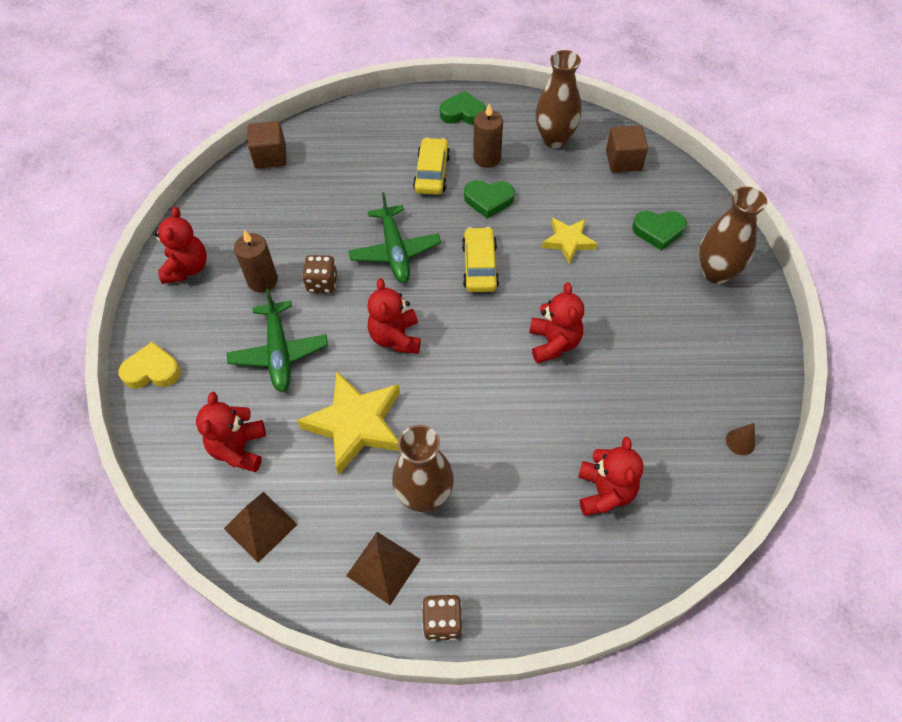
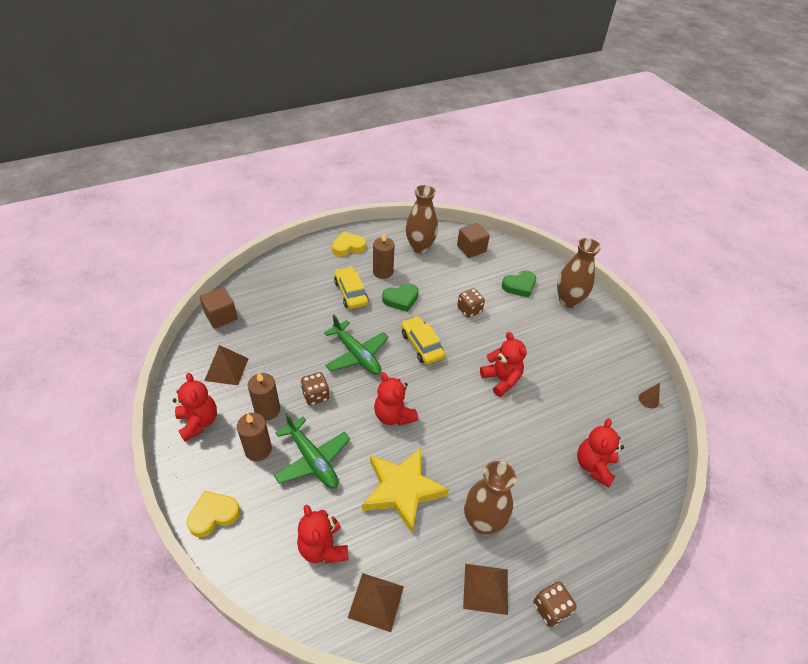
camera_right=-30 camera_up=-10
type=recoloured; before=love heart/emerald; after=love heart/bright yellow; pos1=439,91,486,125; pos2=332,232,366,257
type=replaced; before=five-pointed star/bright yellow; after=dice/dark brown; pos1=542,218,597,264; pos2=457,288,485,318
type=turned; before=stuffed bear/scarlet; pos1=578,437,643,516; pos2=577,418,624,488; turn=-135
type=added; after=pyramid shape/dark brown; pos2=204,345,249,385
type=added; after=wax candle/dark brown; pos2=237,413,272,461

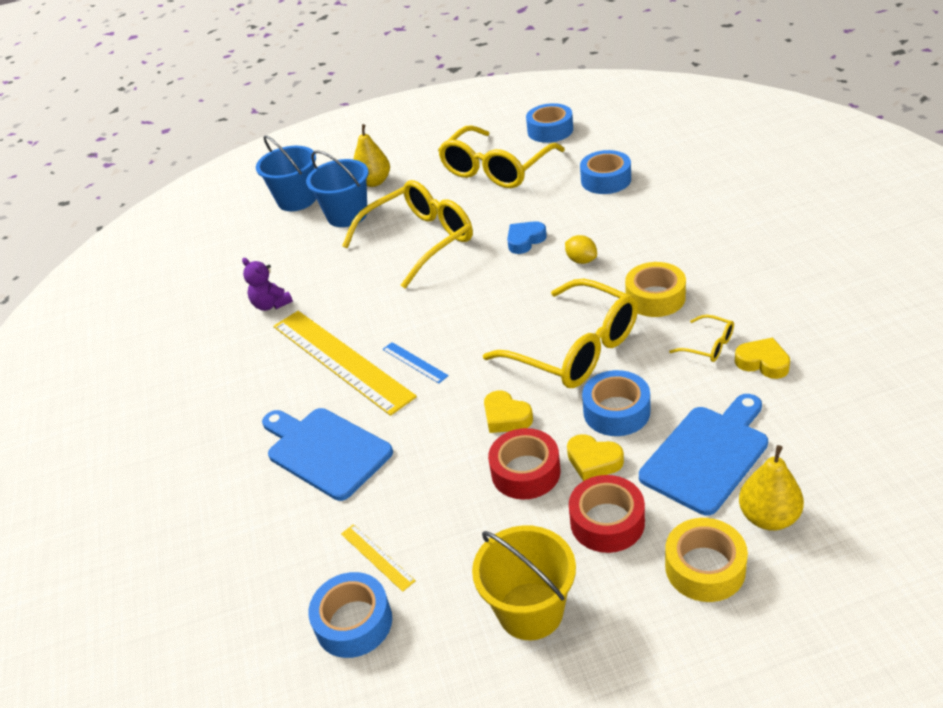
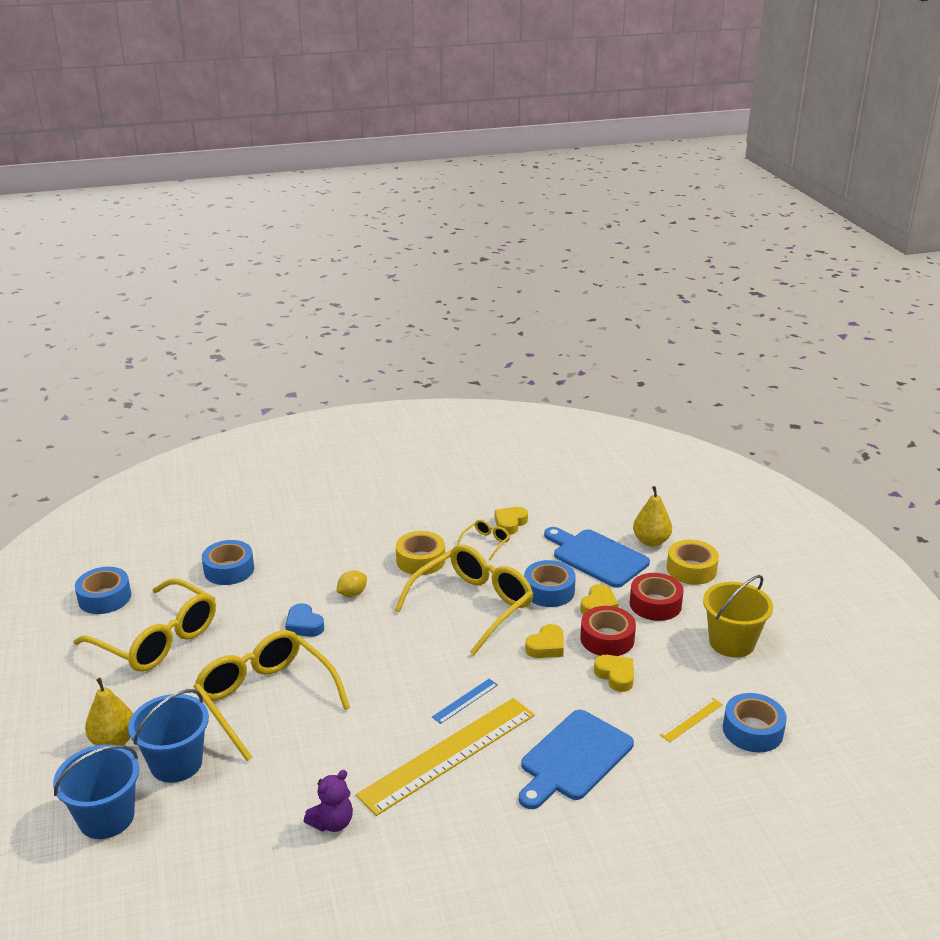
camera_right=-95 camera_up=-10
type=added; after=love heart/bright yellow; pos2=594,655,634,692

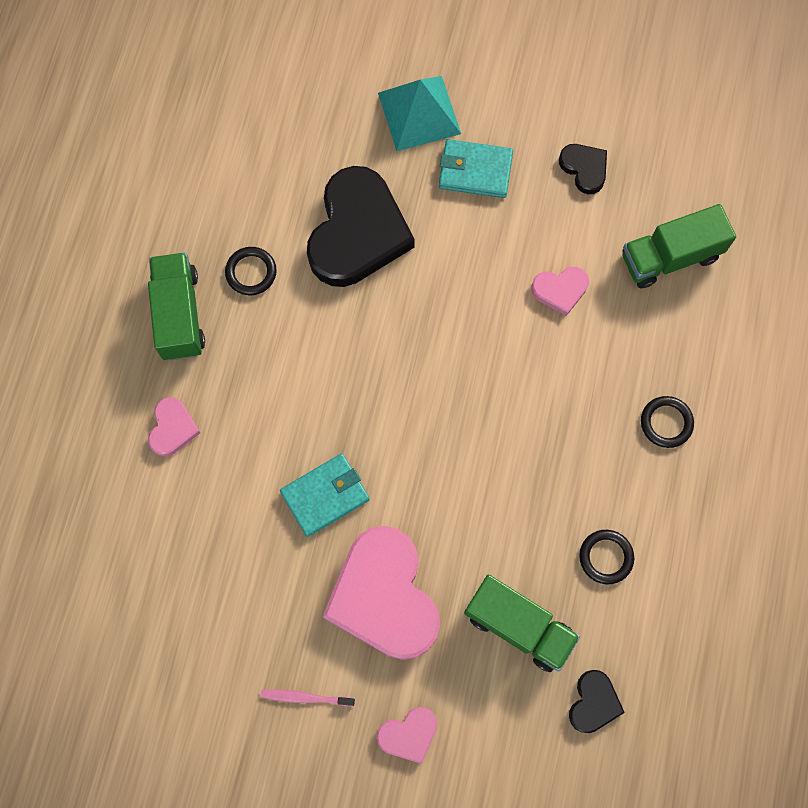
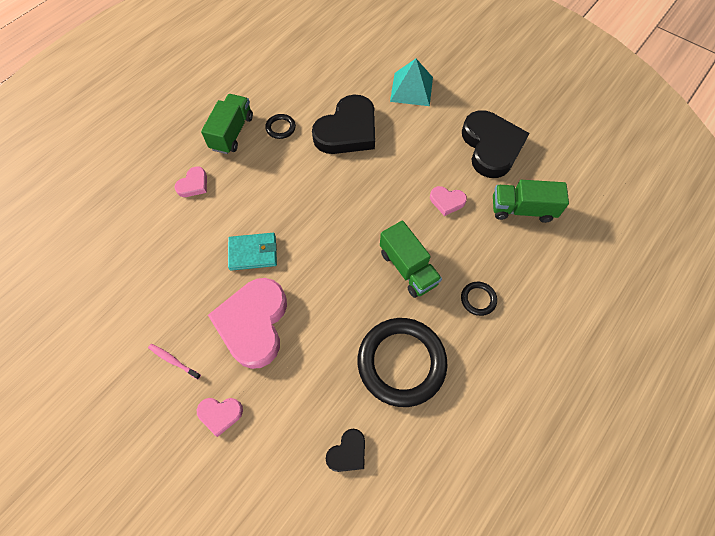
camera_right=25 camera_up=-10
type=removed; before=card wallet/teal; pos1=439,139,513,198
type=resized; before=love heart/black; pos1=559,144,607,194; pos2=462,110,529,178; scale=2.18
type=resized; before=ring/black; pos1=579,530,634,584; pos2=358,318,448,407; scale=2.32
type=moved; before=lorry/emerald; pos1=464,575,580,672; pos2=380,220,442,298

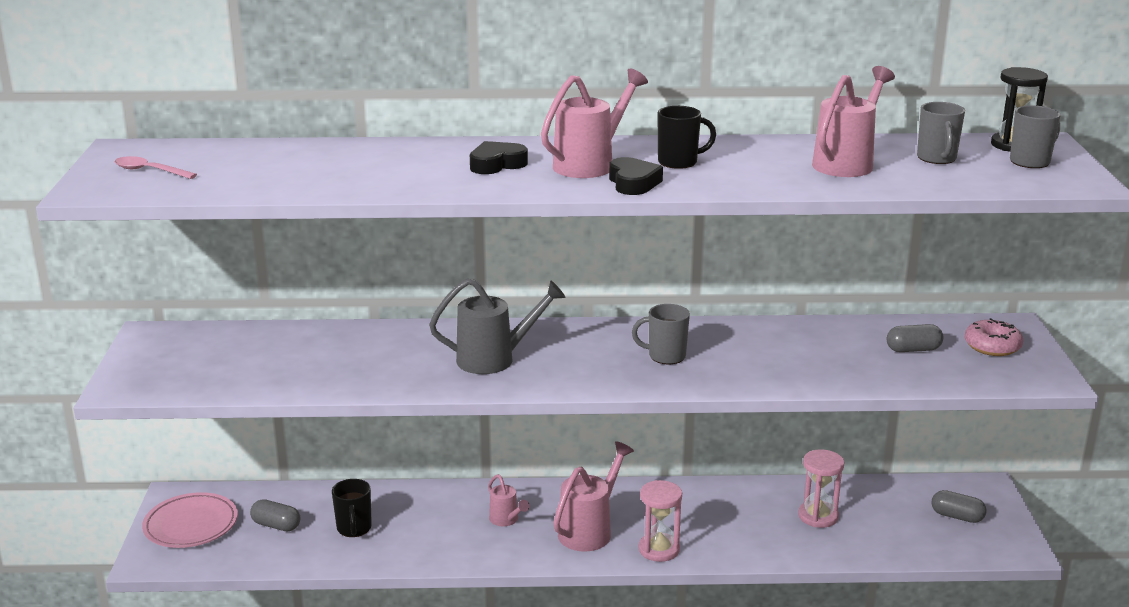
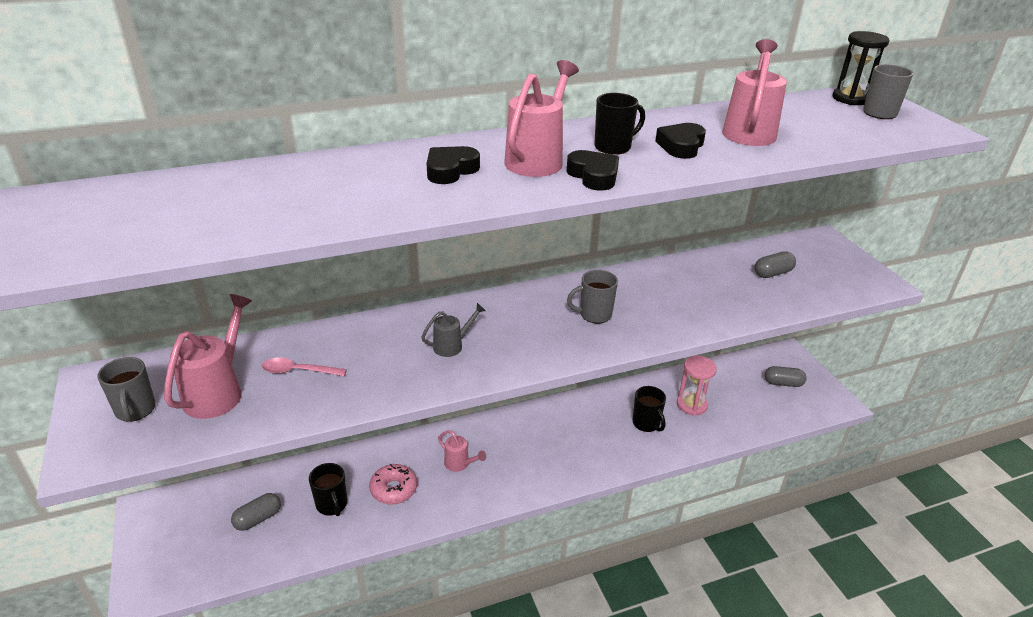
camera_right=-20 camera_up=10
type=moved; before=tea mug/grey; pos1=917,102,965,164; pos2=97,357,156,422
type=moved; before=teaspoon/rosy; pos1=115,156,197,179; pos2=262,358,347,376
type=resized; before=watering can/grey; pos1=429,278,566,374; pos2=421,303,486,357; scale=0.56
type=moved; before=glazed donut/rosy; pos1=965,318,1023,356; pos2=369,464,417,504
type=moved; before=watering can/rosy; pos1=553,441,634,552; pos2=164,294,252,419
type=removed; before=hourglass/rosy; pos1=639,480,682,562
type=removed; before=plate/rosy; pos1=142,492,238,548
type=turned; before=pill shape/grey; pos1=250,499,301,531; pos2=231,493,281,531; turn=-45
type=added; after=love heart/black; pos2=655,123,706,159
type=added; after=tea mug/black; pos2=633,386,666,432

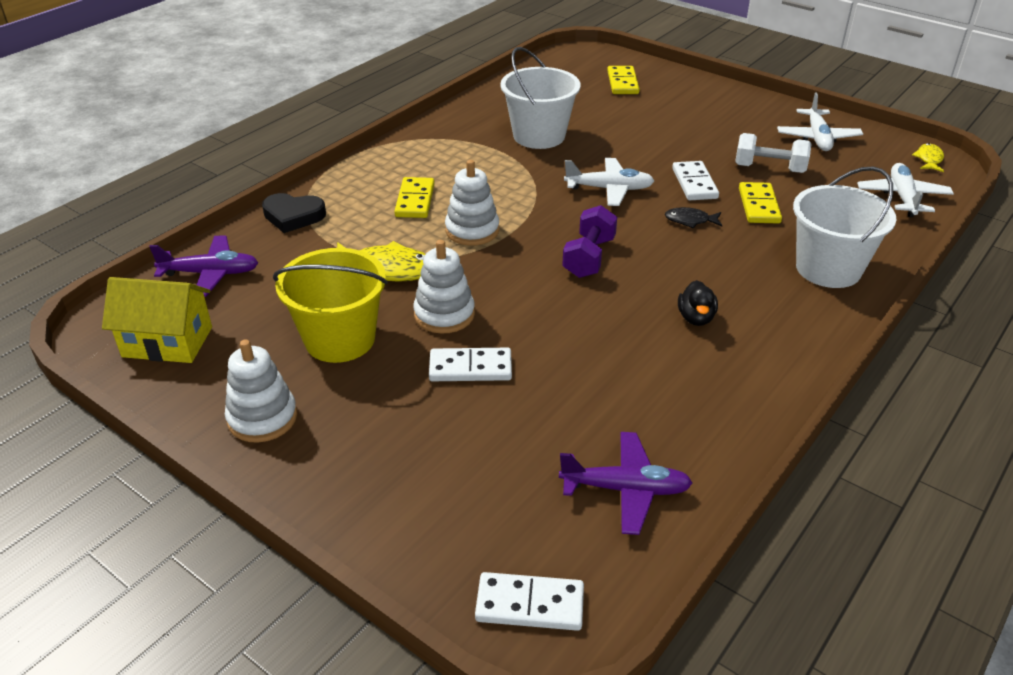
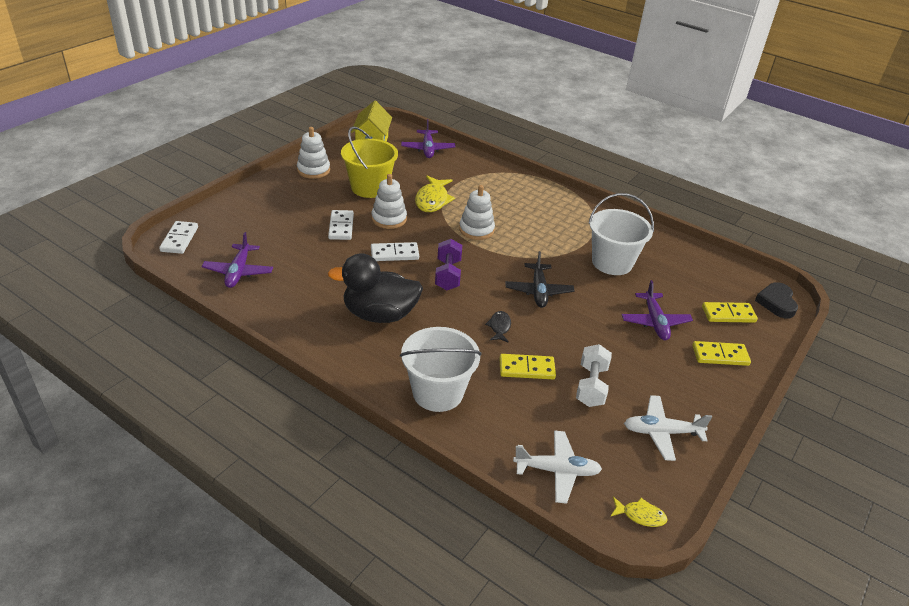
camera_right=85 camera_up=0
type=recoloured; before=aeroplane/snow-white; after=aeroplane/black; pos1=564,158,654,206; pos2=505,251,574,308
type=moved; before=domino piece/snow-white; pos1=672,161,719,200; pos2=371,242,419,261
type=moved; before=domino piece/bright yellow; pos1=394,177,435,218; pos2=692,341,751,366
type=moved; before=love heart/black; pos1=262,193,326,233; pos2=755,282,798,318
type=turned; before=hand weight/violet; pos1=562,205,617,278; pos2=435,239,462,290; turn=75
type=resized; before=toy duck/black; pos1=678,280,718,326; pos2=328,254,423,323; scale=2.23
type=added; after=aeroplane/violet; pos2=621,280,693,340

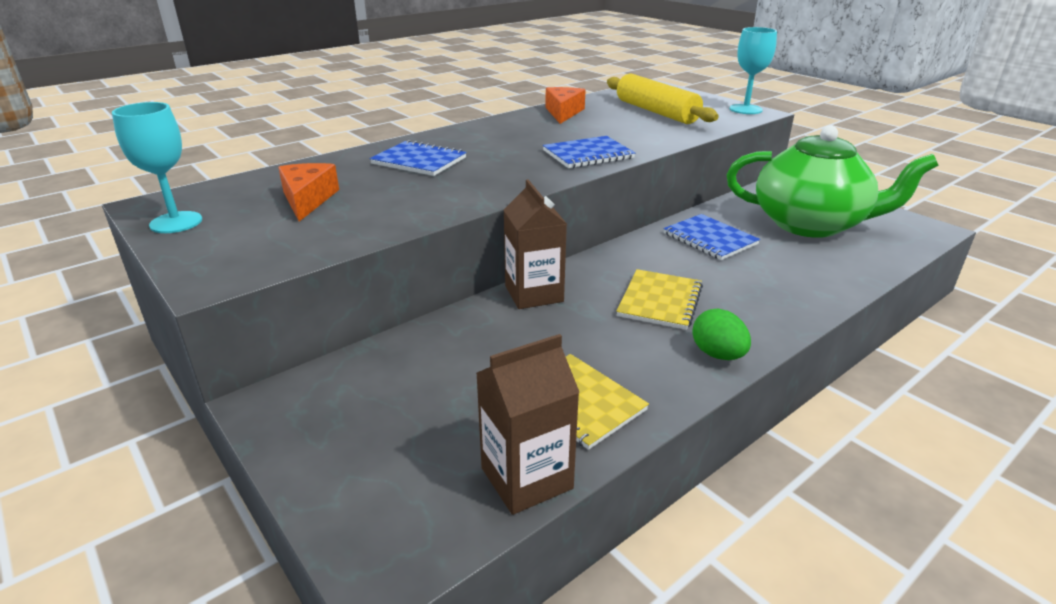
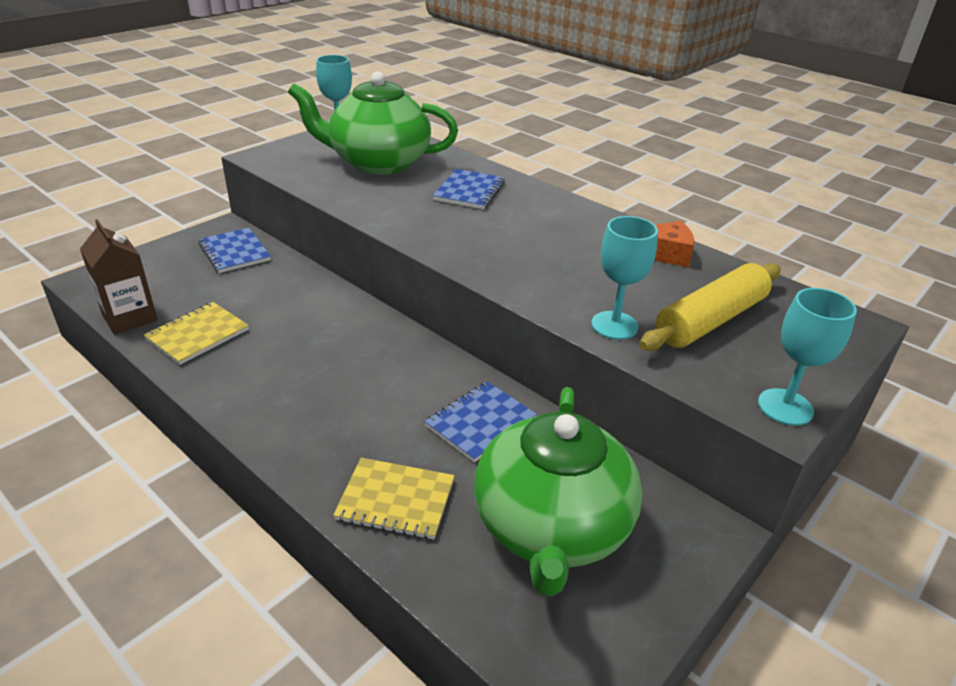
camera_right=80 camera_up=5
type=moved; before=notepad/royal blue; pos1=543,136,635,168; pos2=198,228,271,273
type=replaced; before=piece of cheese/orange-coloured; after=china teapot/emerald; pos1=278,163,339,222; pos2=288,71,458,175
type=removed; before=juice carton/dark brown; pos1=504,180,567,309
type=moved; before=notepad/bright yellow; pos1=616,269,703,330; pos2=333,458,455,540
type=removed; before=egg/emerald; pos1=692,309,751,360
type=added; after=wine glass/teal; pos2=591,216,658,340

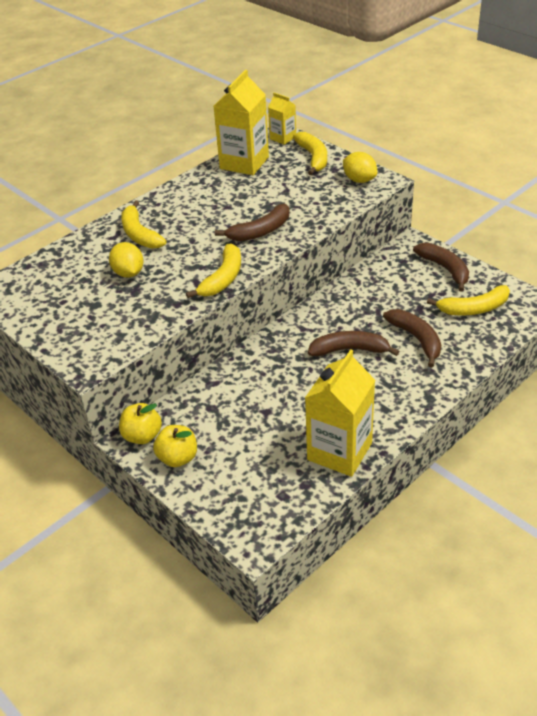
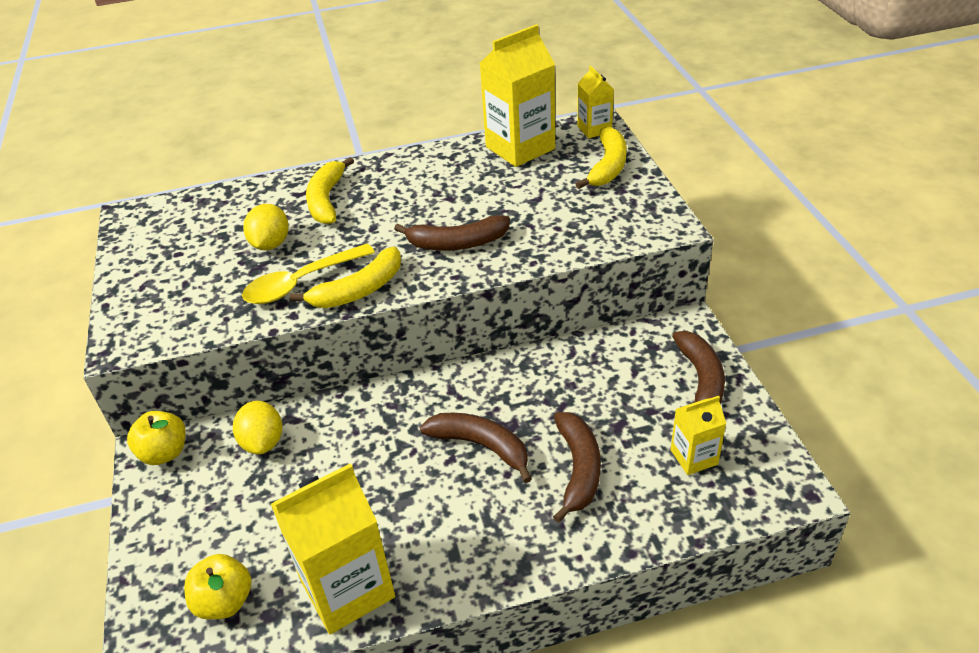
camera_right=30 camera_up=0
type=moved; before=toy lemon/bright yellow; pos1=343,152,377,183; pos2=233,401,282,454
type=replaced; before=toy banana/bright yellow; after=juice carton/bright yellow; pos1=427,285,510,315; pos2=671,396,726,475
type=moved; before=apple fruit/bright yellow; pos1=153,425,197,467; pos2=184,554,251,620
type=added; after=teaspoon/bright yellow; pos2=242,244,375,304

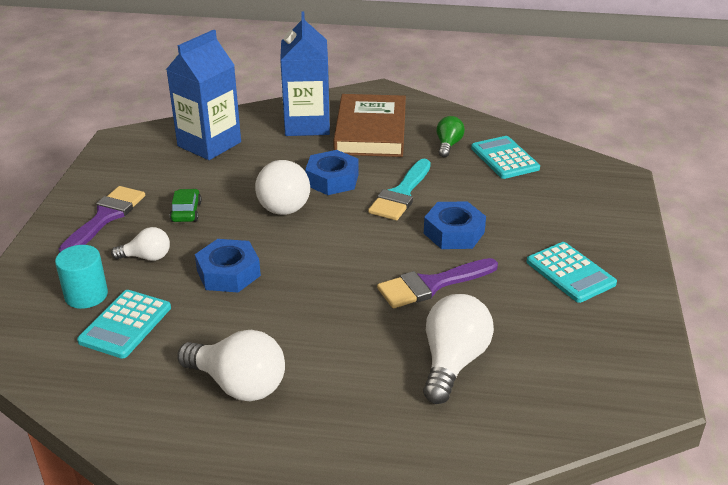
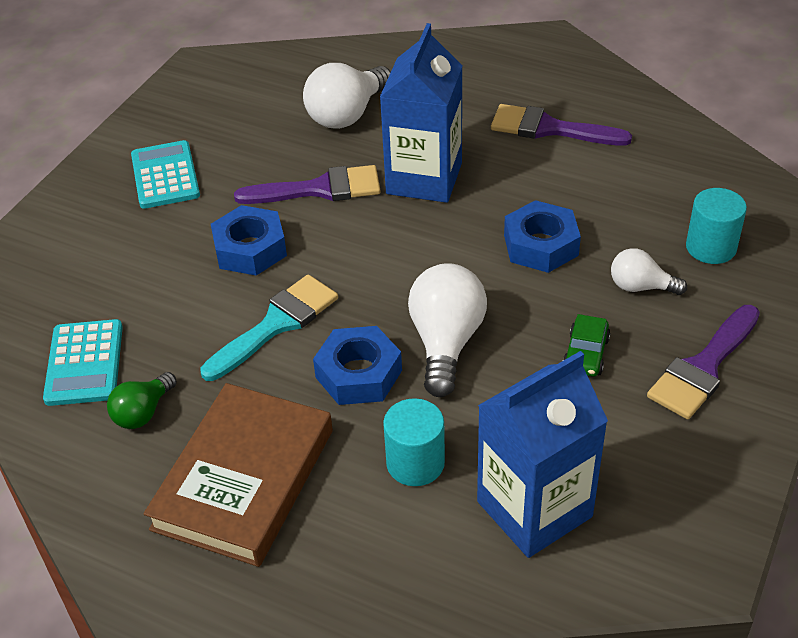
camera_right=-160 camera_up=10
type=moved; before=juice carton/royal blue; pos1=280,12,330,136; pos2=380,23,463,203
type=removed; before=adding machine/teal; pos1=77,290,171,359
type=replaced; before=bulb/snow-white; after=brush/violet; pos1=177,330,285,401; pos2=491,104,632,146
type=added; after=cylinder/teal; pos2=383,398,445,486

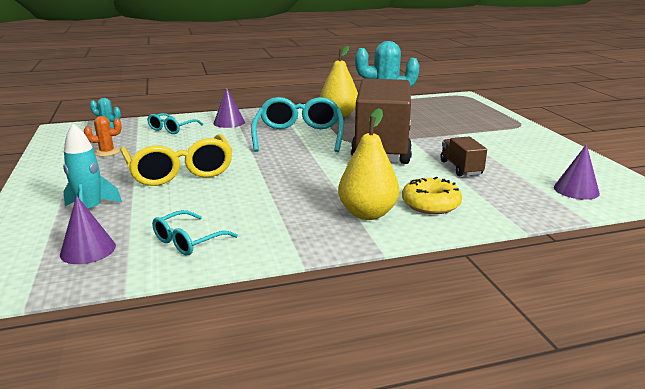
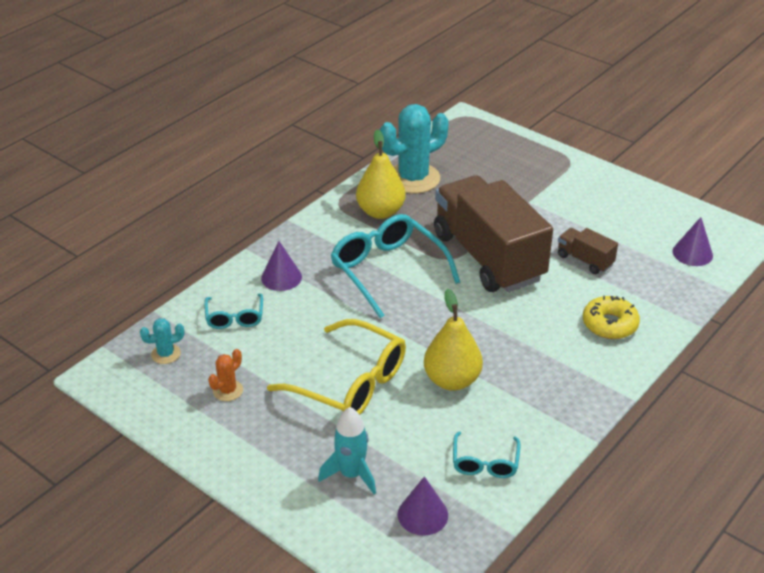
camera_right=-35 camera_up=15
type=moved; before=pear fruit/bright yellow; pos1=338,108,399,220; pos2=424,289,483,391

